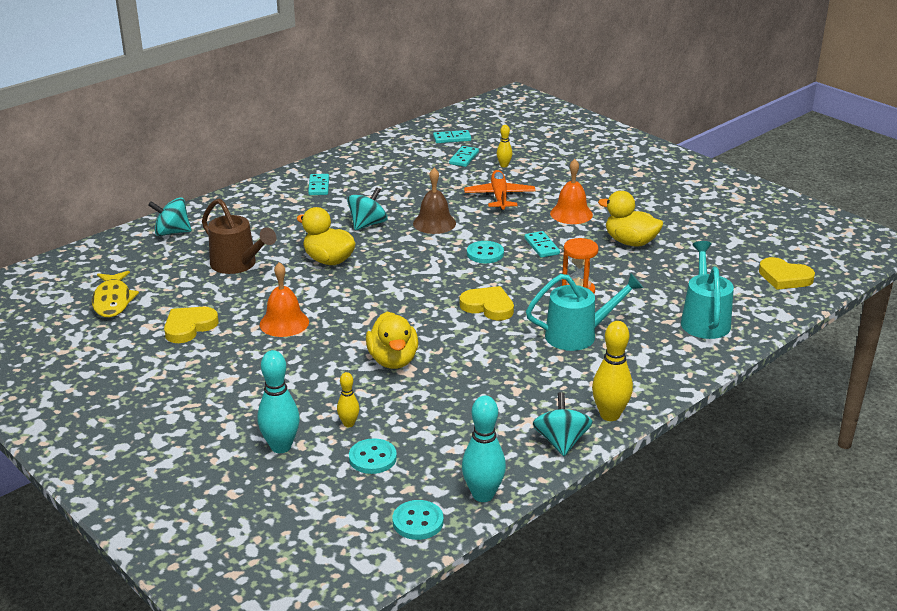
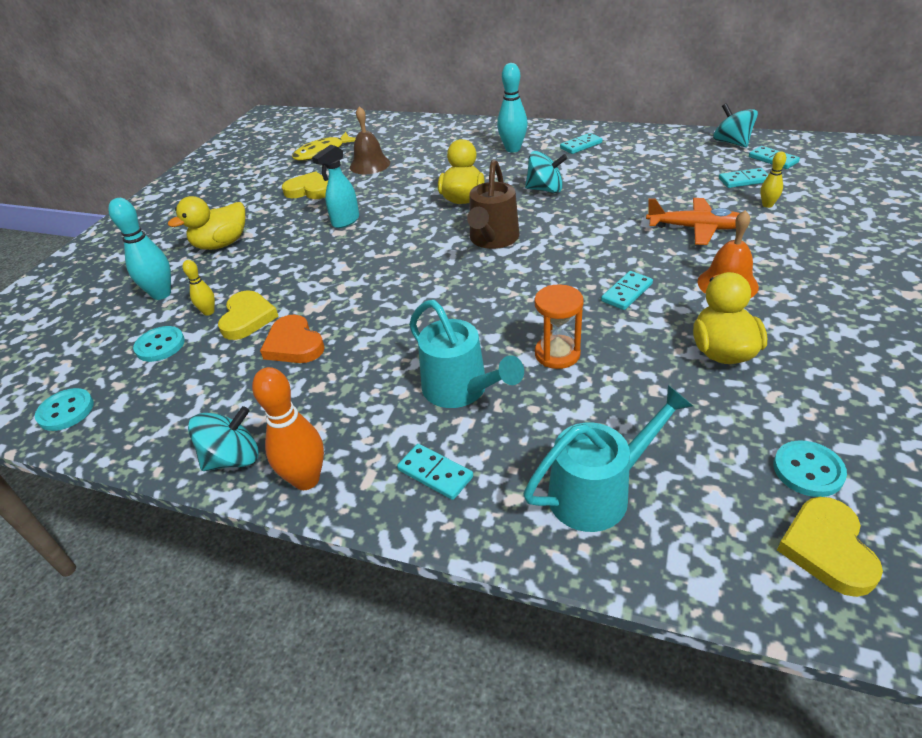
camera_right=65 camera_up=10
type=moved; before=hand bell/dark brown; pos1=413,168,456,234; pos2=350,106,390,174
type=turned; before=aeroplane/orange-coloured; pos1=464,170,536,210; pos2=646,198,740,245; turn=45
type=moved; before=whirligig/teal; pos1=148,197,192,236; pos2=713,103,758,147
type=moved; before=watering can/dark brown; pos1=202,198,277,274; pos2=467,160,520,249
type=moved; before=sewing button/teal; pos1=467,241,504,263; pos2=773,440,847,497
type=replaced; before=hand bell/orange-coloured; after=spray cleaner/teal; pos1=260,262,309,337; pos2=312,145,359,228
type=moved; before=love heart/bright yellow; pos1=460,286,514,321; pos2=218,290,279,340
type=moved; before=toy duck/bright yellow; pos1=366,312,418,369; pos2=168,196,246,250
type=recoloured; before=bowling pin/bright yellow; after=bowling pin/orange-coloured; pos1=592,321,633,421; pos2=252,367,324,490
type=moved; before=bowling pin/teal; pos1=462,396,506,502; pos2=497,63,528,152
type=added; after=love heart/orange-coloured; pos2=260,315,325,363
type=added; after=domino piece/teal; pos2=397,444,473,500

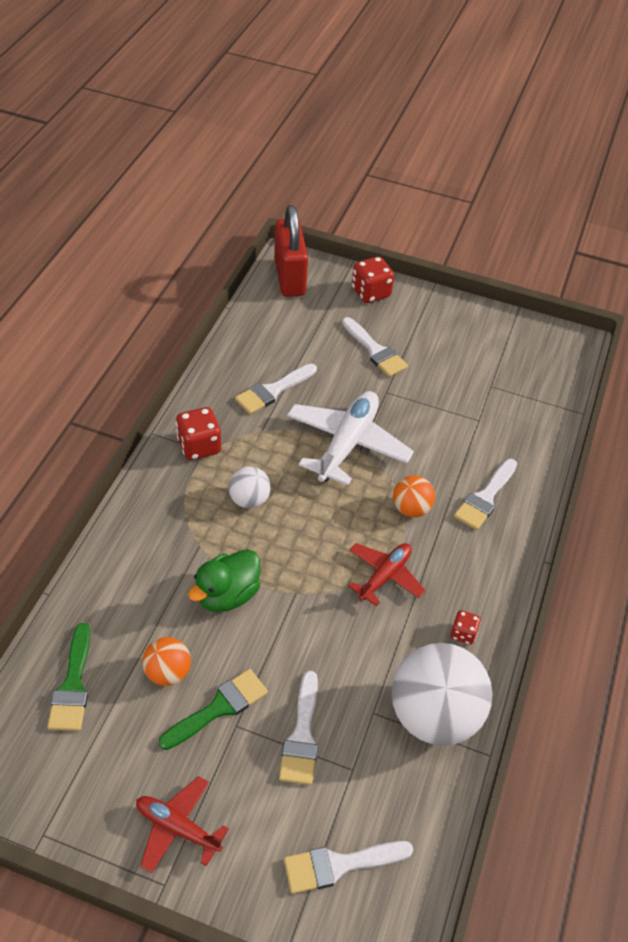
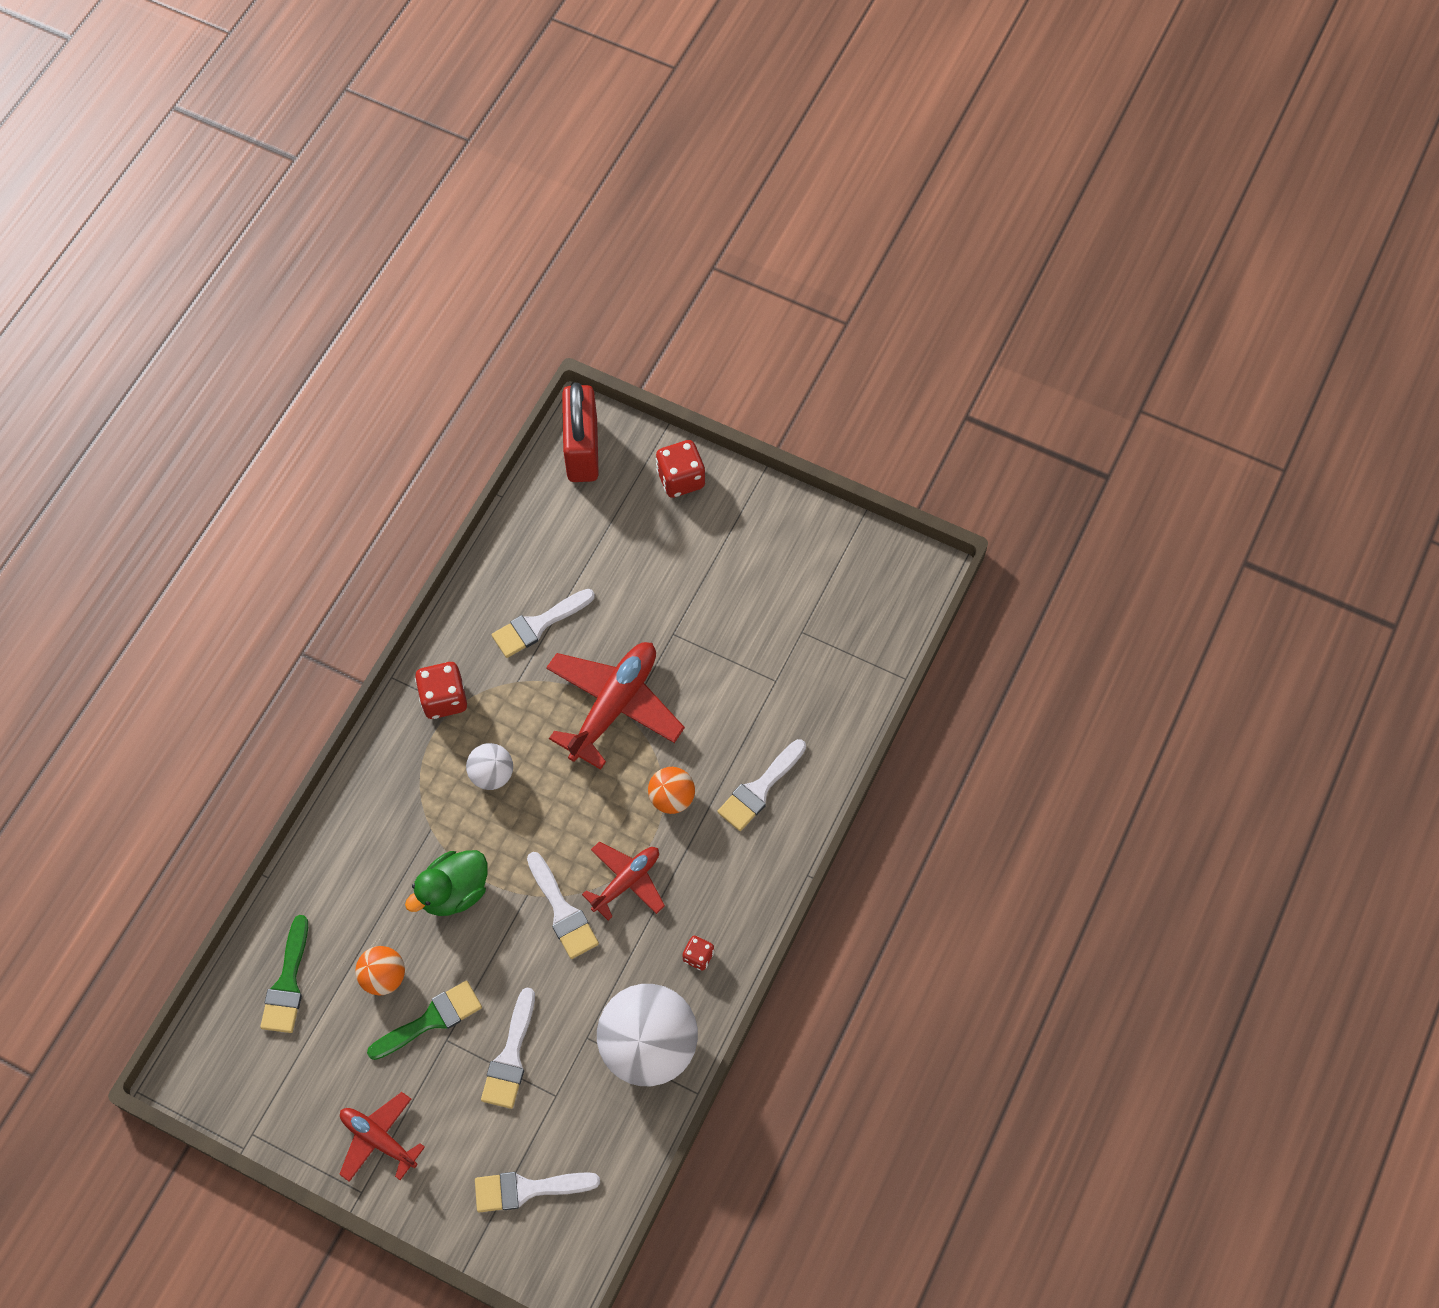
camera_right=10 camera_up=15
type=moved; before=brush/snow-white; pos1=342,317,408,377; pos2=527,852,599,959
type=recoloured; before=aeroplane/snow-white; after=aeroplane/scarlet; pos1=287,391,414,485; pos2=546,642,685,770

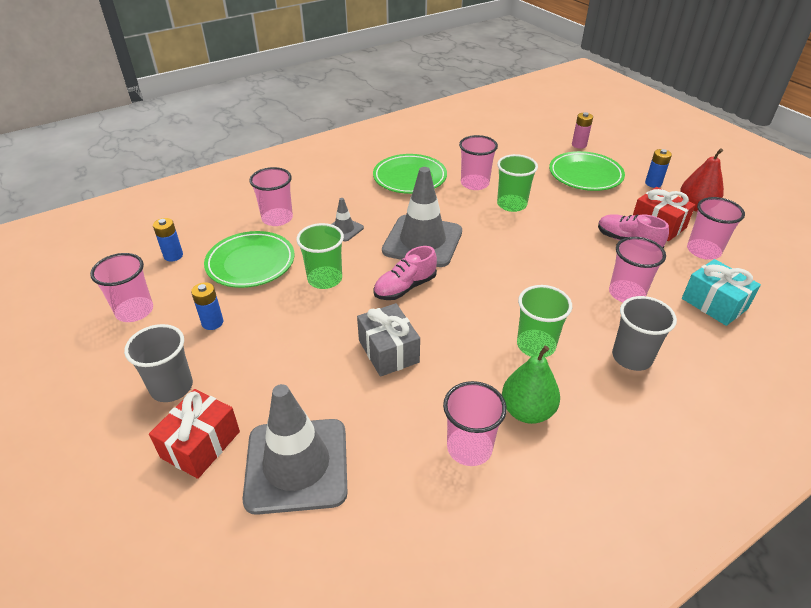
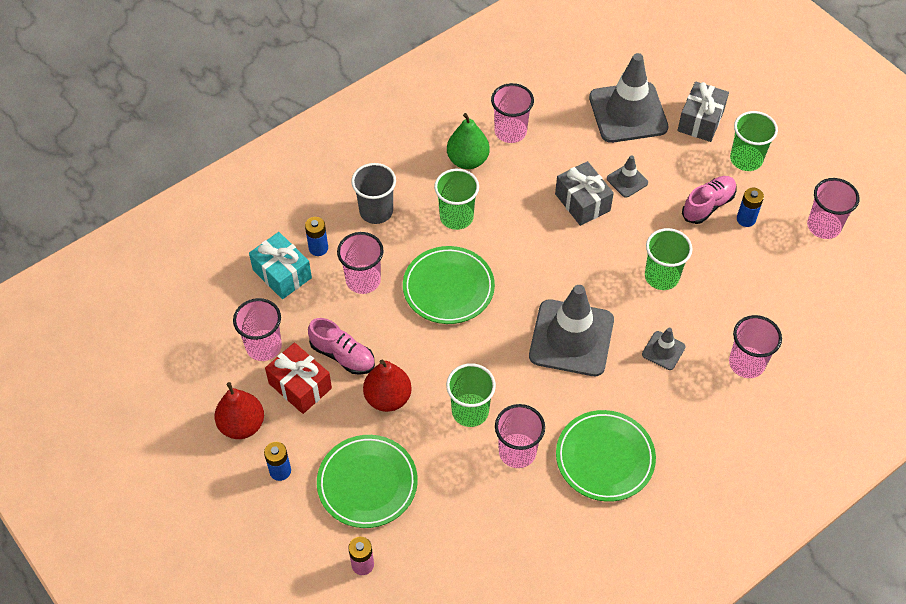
camera_right=175 camera_up=15
type=moved; before=power cell/royal blue; pos1=153,218,183,262; pos2=305,217,328,256
type=moved; before=plate/emerald; pos1=204,231,295,288; pos2=403,246,495,324
type=moved; before=shoe/rosy; pos1=373,246,437,300; pos2=682,176,737,224
type=recoloured; before=cup/grey; after=cup/emerald; pos1=124,324,193,402; pos2=730,111,778,171
type=recoloured; before=present/scarlet; after=present/grey; pos1=149,389,240,479; pos2=677,81,729,142
type=added; after=road cone/grey; pos2=607,155,648,198
type=added; after=pear fruit/scarlet; pos2=363,360,412,412

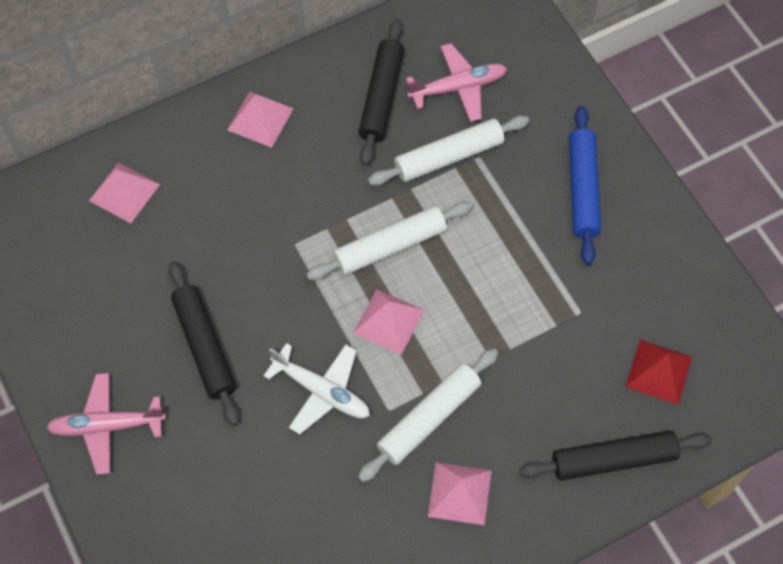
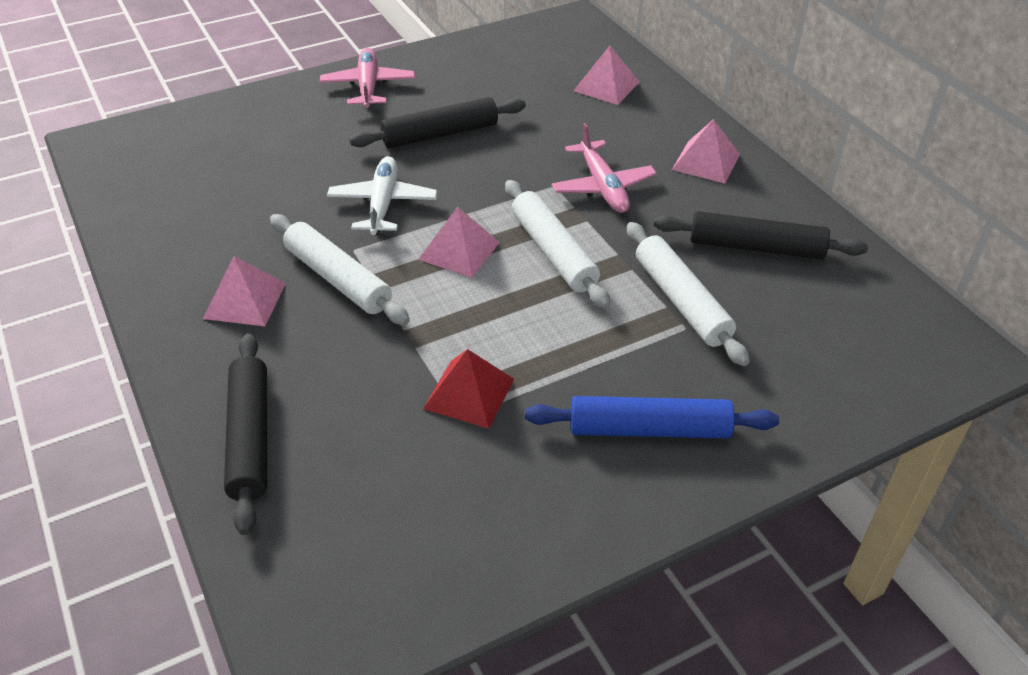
camera_right=90 camera_up=-20
type=moved; before=aeroplane/rosy; pos1=406,43,507,122; pos2=552,123,657,213
type=moved; before=pyramid shape/scarlet; pos1=625,340,692,405; pos2=423,349,514,429
type=turned; before=aeroplane/snow-white; pos1=263,343,370,434; pos2=327,156,438,235; turn=150

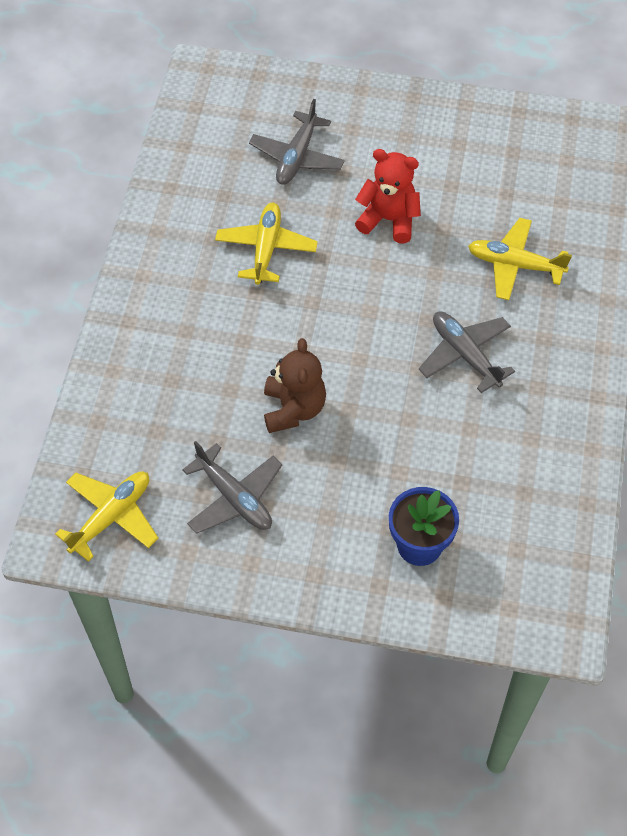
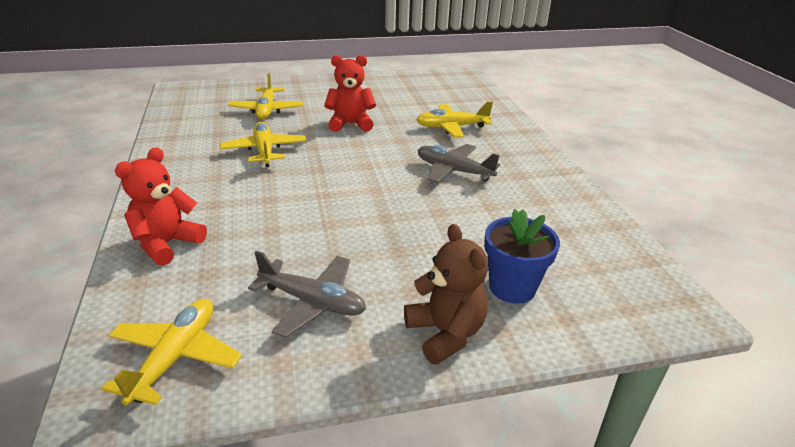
camera_right=-25 camera_up=-25
type=recoloured; before=aeroplane/grey; after=aeroplane/bright yellow; pos1=249,99,345,185; pos2=228,73,303,120
type=moved; before=stuffed bear/dark brown; pos1=264,338,326,433; pos2=404,224,488,365
type=added; after=stuffed bear/scarlet; pos2=115,147,207,266

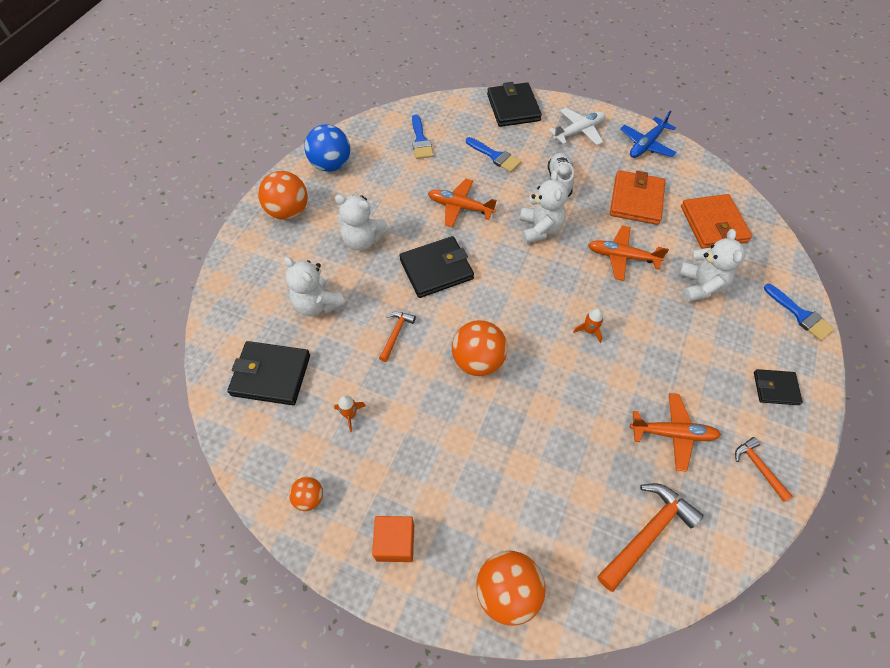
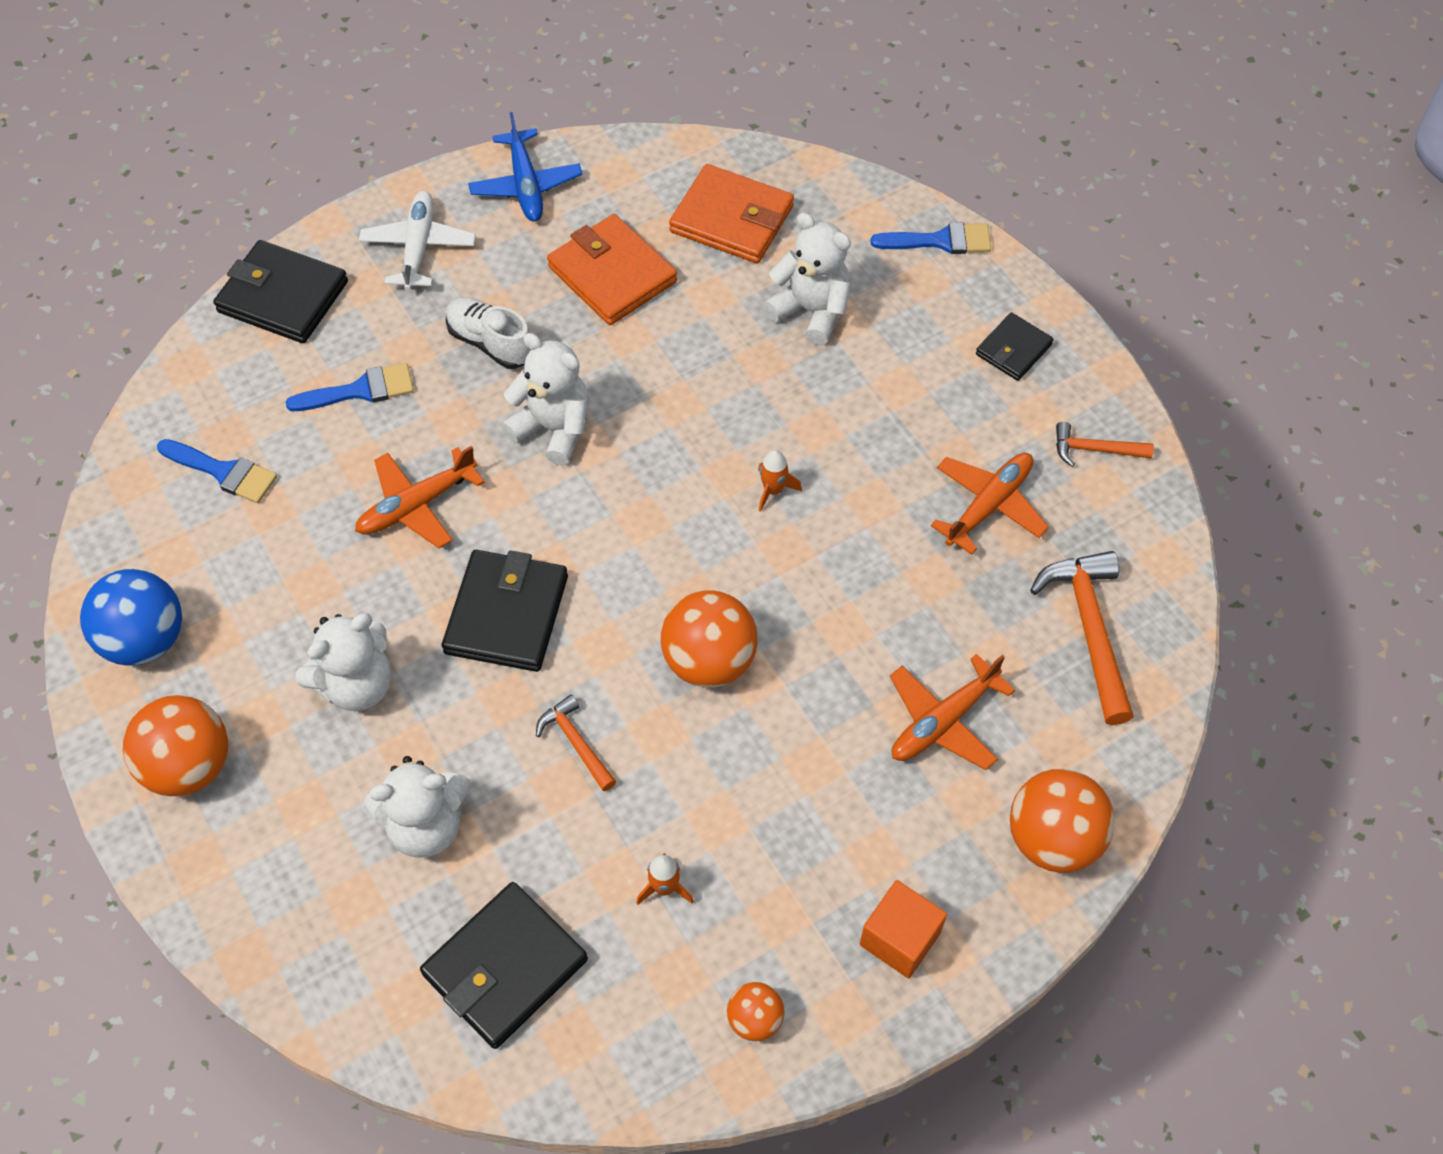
camera_right=-55 camera_up=0
type=moved; before=aeroplane/orange-coloured; pos1=588,225,669,281; pos2=890,654,1015,770

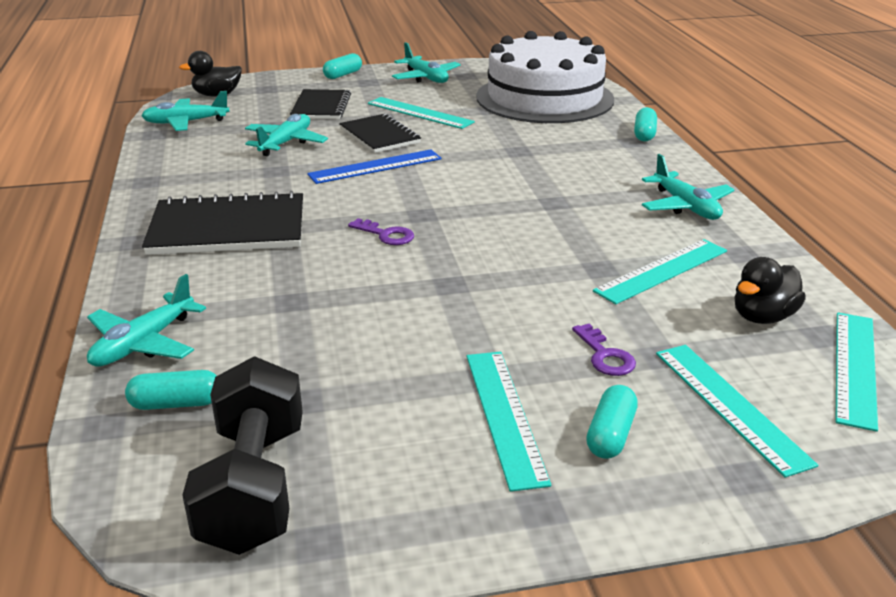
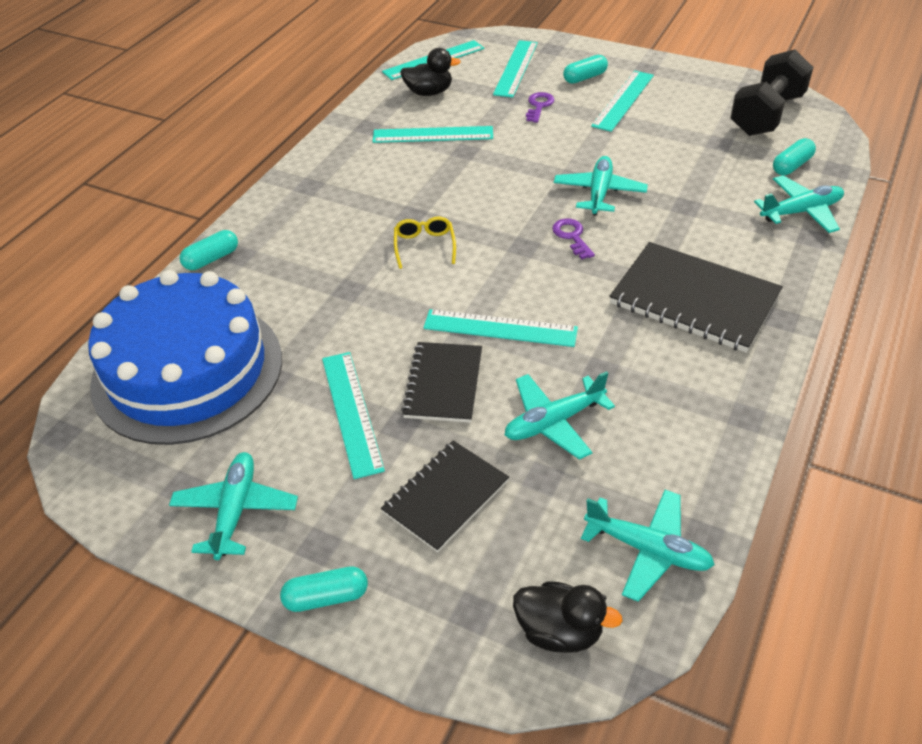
camera_right=-140 camera_up=15
type=recoloured; before=gateau/snow-white; after=gateau/royal blue; pos1=476,31,614,123; pos2=88,270,282,445
type=recoloured; before=measuring stick/royal blue; after=measuring stick/teal; pos1=307,149,442,184; pos2=423,309,578,347
type=moved; before=aeroplane/teal; pos1=642,154,734,220; pos2=554,156,648,216
type=turned; before=pill shape/teal; pos1=125,370,217,410; pos2=773,138,816,175; turn=-75
type=added; after=glasses/bright yellow; pos2=394,217,456,269

